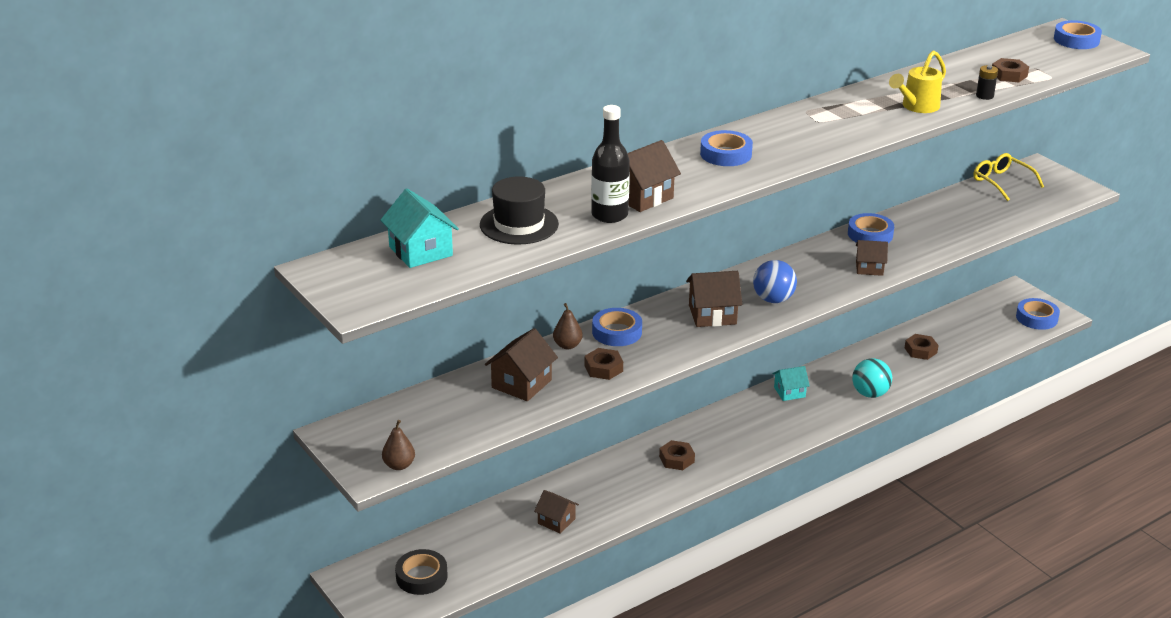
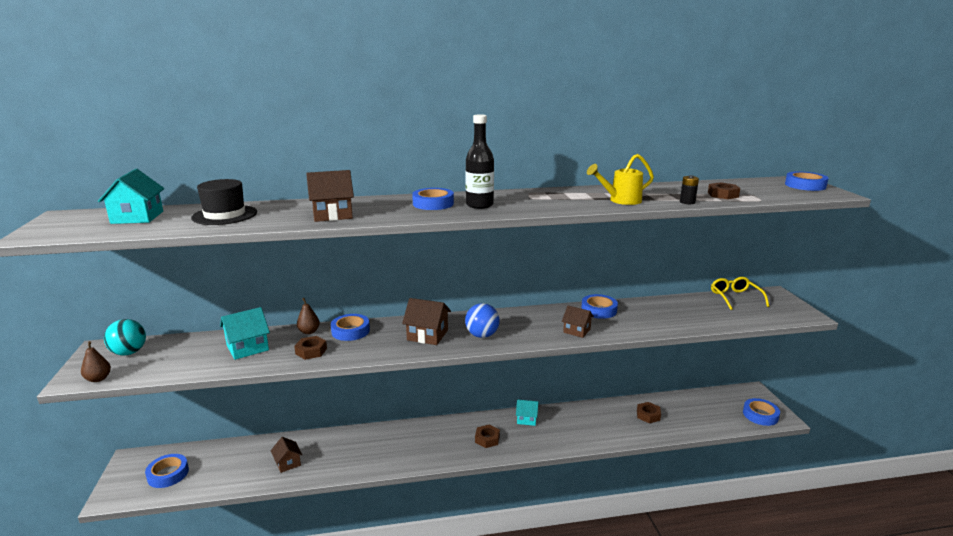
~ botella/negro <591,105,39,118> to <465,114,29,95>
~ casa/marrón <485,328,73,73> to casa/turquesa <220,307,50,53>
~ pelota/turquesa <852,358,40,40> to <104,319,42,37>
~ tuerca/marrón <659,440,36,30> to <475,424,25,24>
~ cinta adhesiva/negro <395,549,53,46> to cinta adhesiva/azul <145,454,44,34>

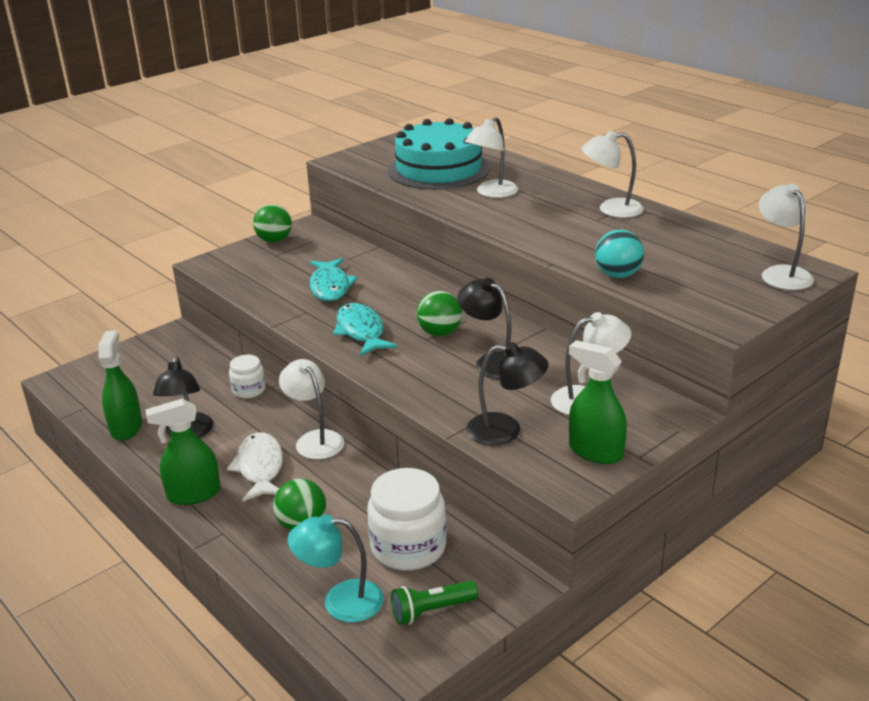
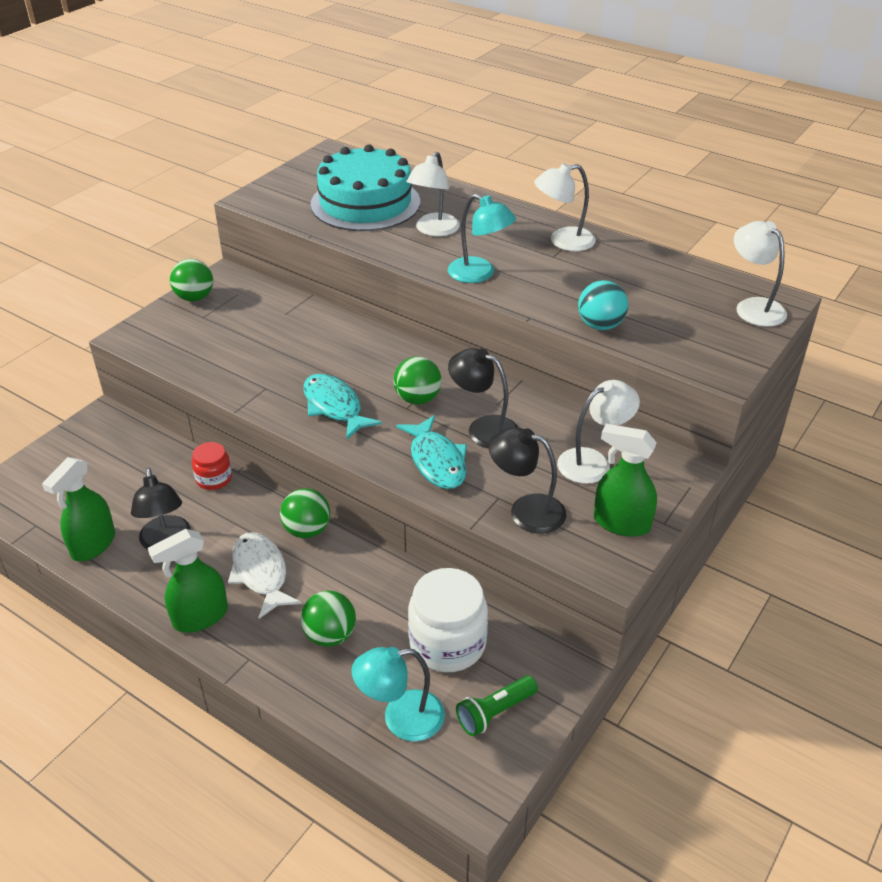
~ pez/turquesa <309,258,49,43> to <396,415,71,74>
~ pulverizador/verde <98,330,44,111> = <42,457,73,104> 135 degrees counterclockwise
~ lámpara/negro <466,342,83,103> = <489,427,77,107> 150 degrees counterclockwise
~ tarro/blanco <229,355,37,43> to tarro/rojo <192,442,40,48>
~ lámpara/blanco <279,359,65,100> to pelota/verde <280,488,50,50>
+ lámpara/turquesa <448,194,68,89>

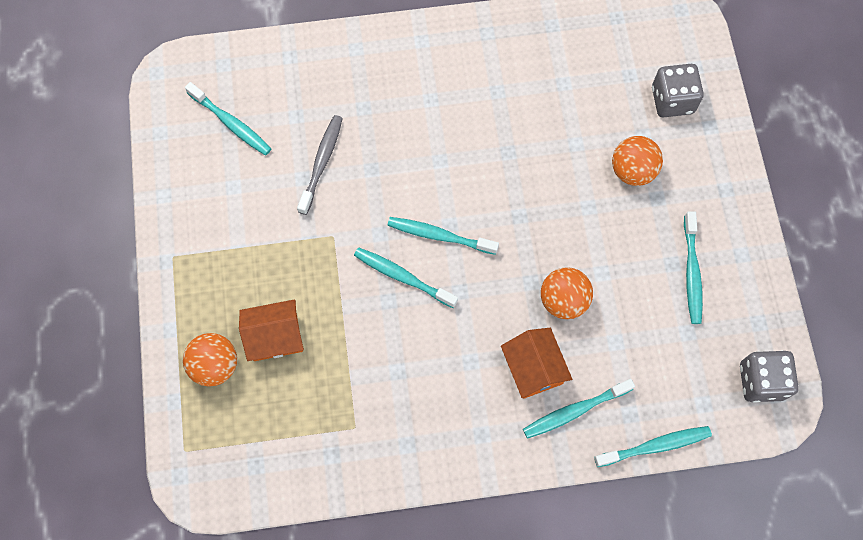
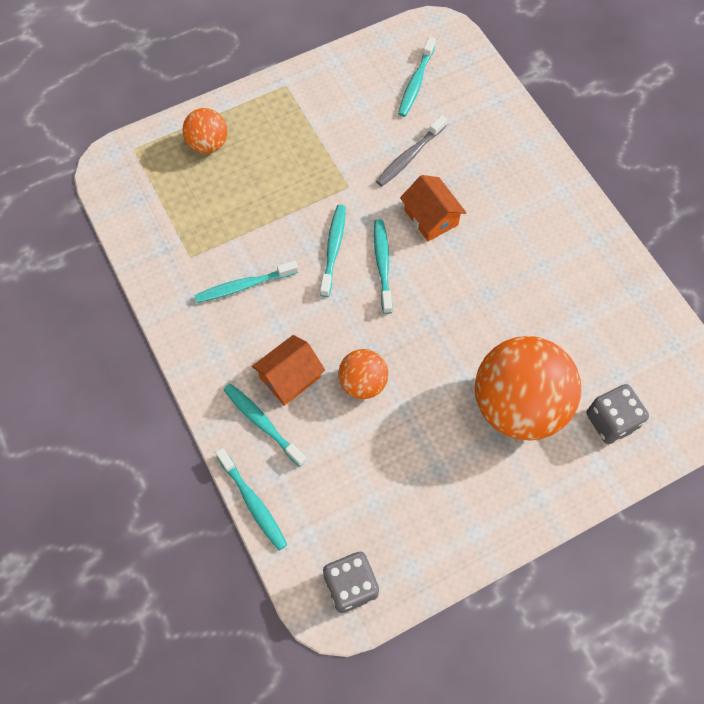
~ cepillo de dientes/gris <297,115,46,100> = <376,116,71,71> 135 degrees clockwise
~ pelota/naranja <612,136,51,50> = <475,336,106,105> x2.01
~ cepillo de dientes/turquesa <684,211,19,113> to <194,261,104,42>
~ casa/naranja <239,299,65,62> to <400,175,66,66>

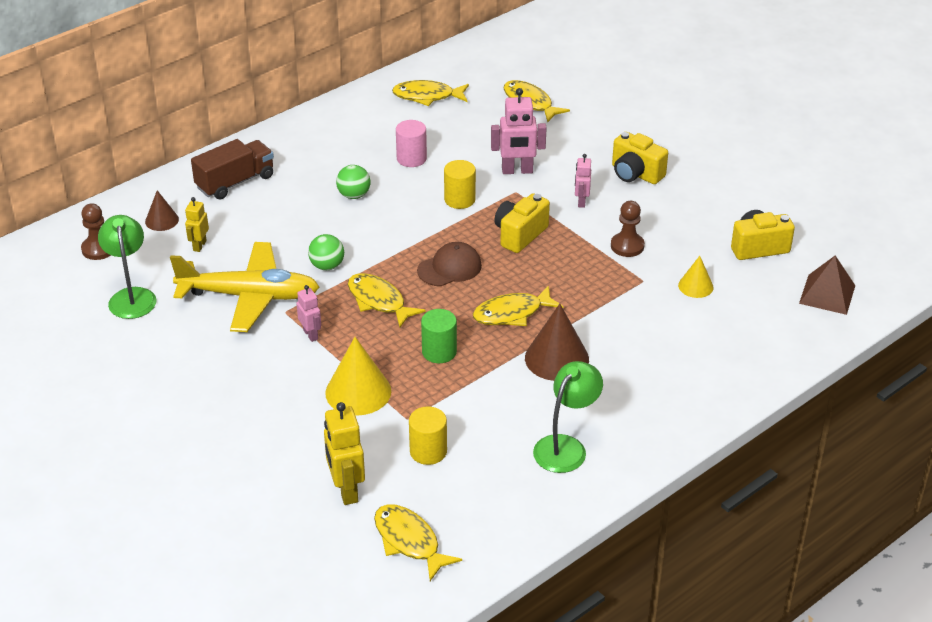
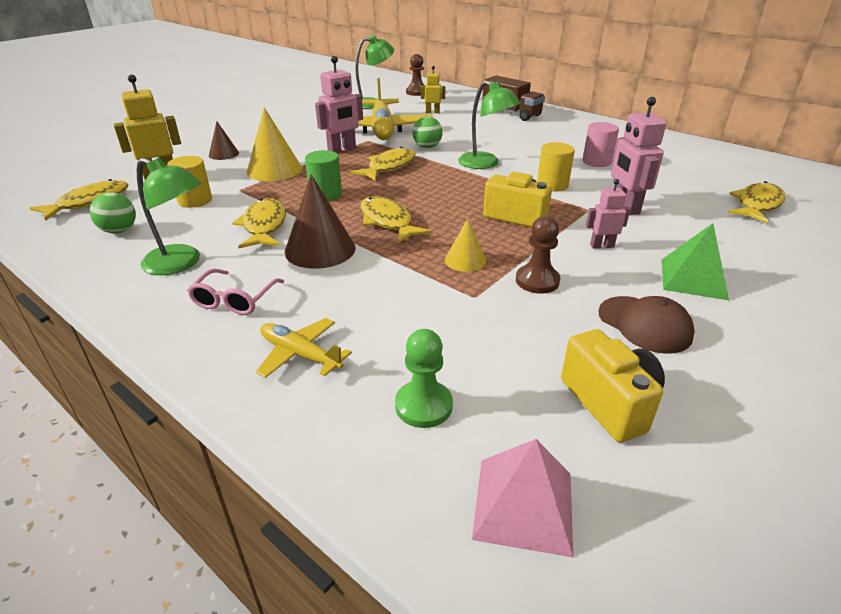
~ pez/amarillo <392,80,77,26> to <232,198,54,50>
~ cámara/amarillo <612,132,56,52> to pirámide/verde <662,223,67,77>
~ pelota/verde <336,165,34,34> to <90,192,46,41>
~ cono/marrón <145,190,34,41> to <209,122,30,38>
~ gorra/marrón <417,242,65,44> to <598,296,97,58>
~ cono/amarillo <678,256,36,42> to <445,218,41,54>
~ pirámide/marrón <799,256,56,59> to pirámide/rosa <472,439,101,118>
~ robot/rosa <296,285,25,57> = <315,56,48,97> x1.70
+ lámpara/verde <458,80,63,89>
+ gafas/rosa <187,269,97,46>
+ avión/amarillo <256,318,96,60>
+ peón/verde <395,329,58,99>

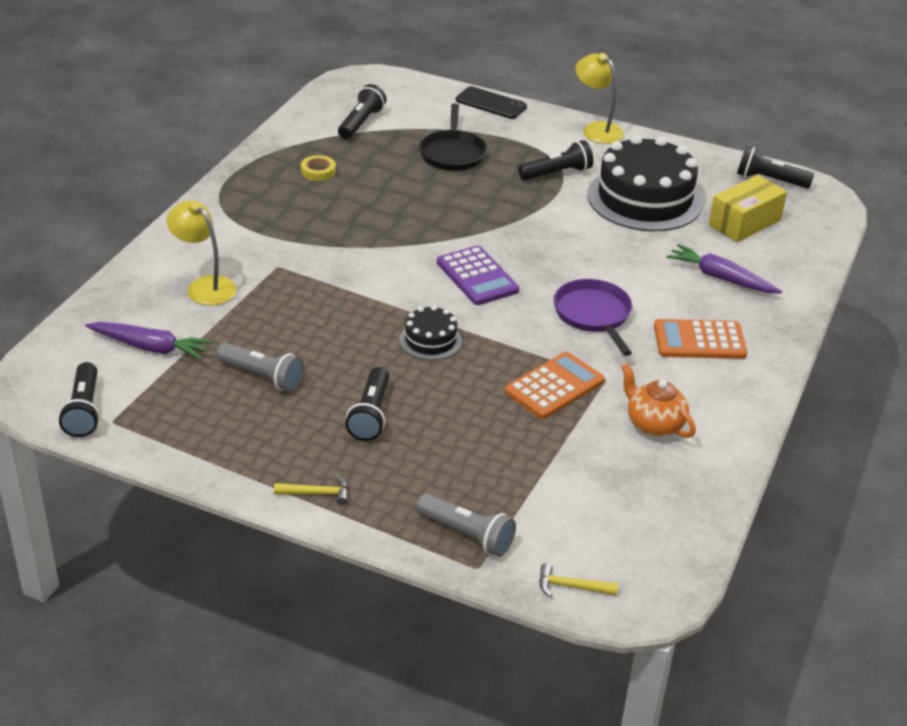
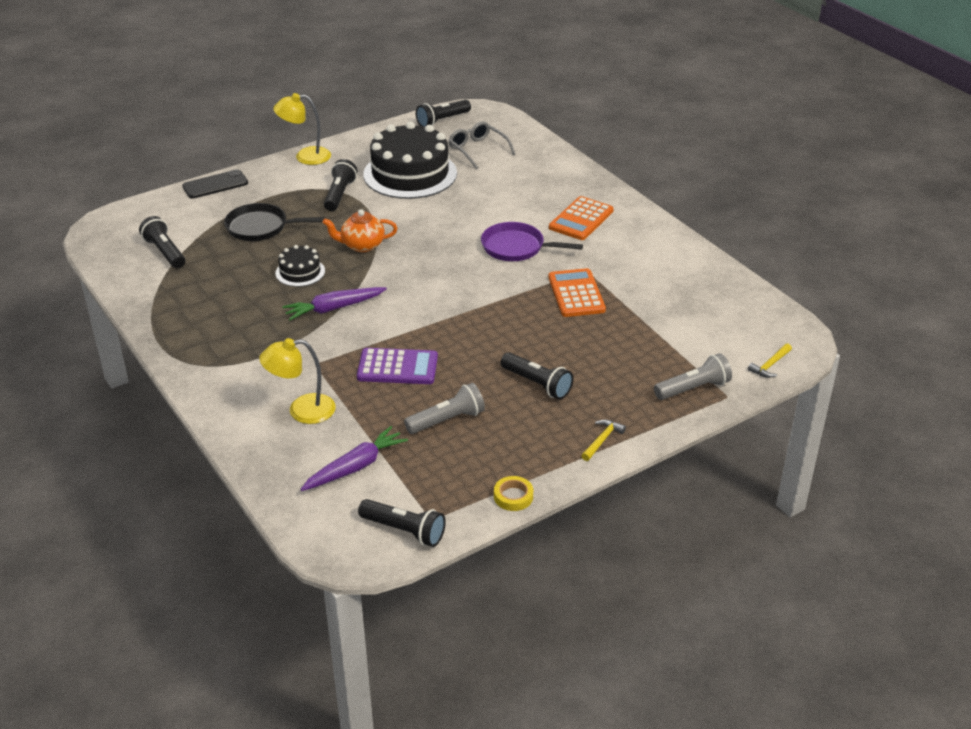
~ sartén/negro <419,104,68,67> = <224,203,101,38> 150 degrees clockwise
~ cinta adhesiva/amarillo <301,155,35,26> to <494,476,39,35>
~ caja/amarillo <709,175,78,67> to gafas/gris <448,122,67,47>
~ zanahoria/morado <666,244,116,49> to <282,287,105,33>
~ calculadora/morado <437,246,82,59> to <357,348,81,36>
~ tarta/negro <399,305,63,55> to <275,245,50,42>
~ tetera/naranja <621,363,75,75> to <323,209,75,43>

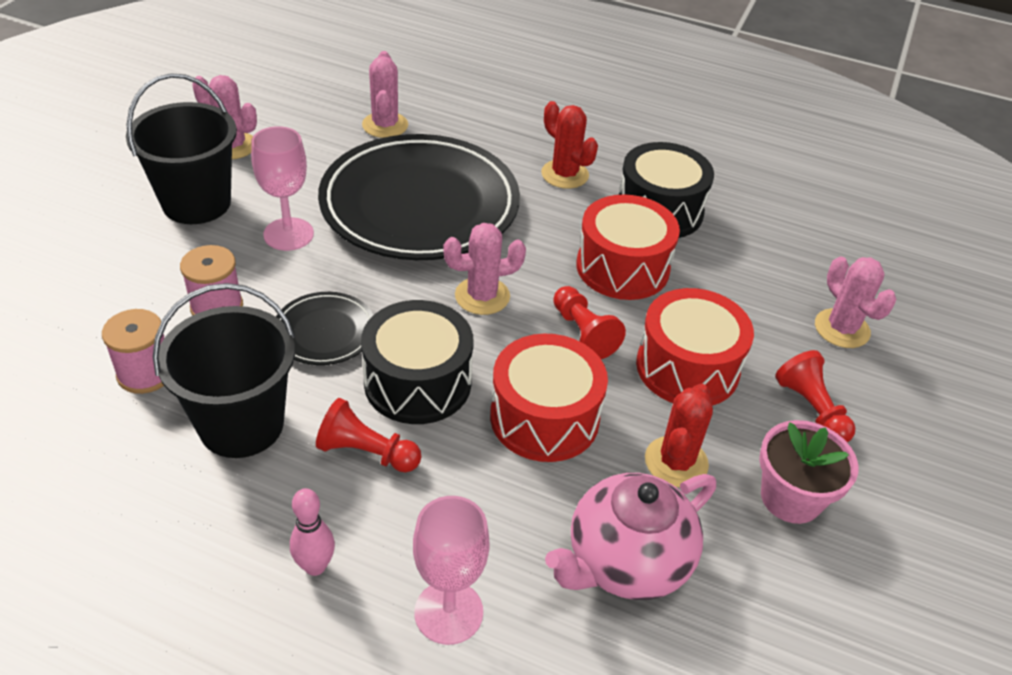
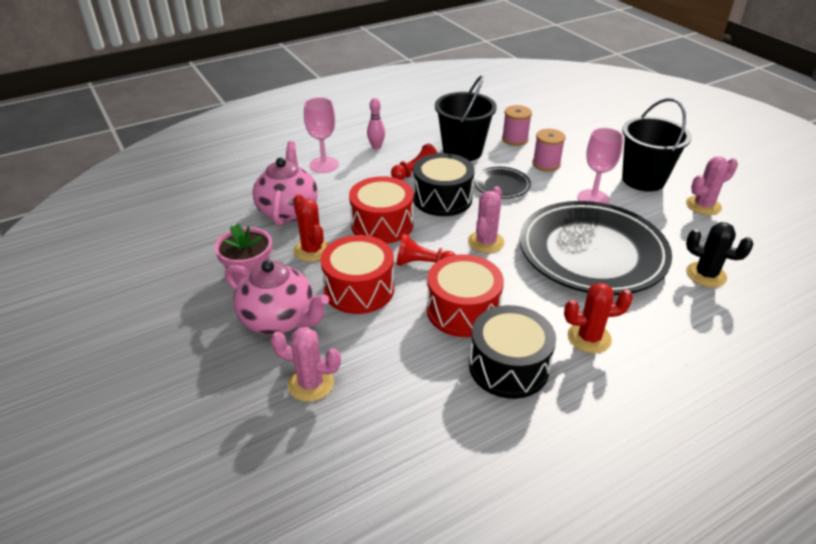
~ cactus/rosa <362,51,46,87> to cactus/negro <686,222,68,65>
~ peón/rojo <775,350,80,92> to tetera/rosa <225,260,104,75>

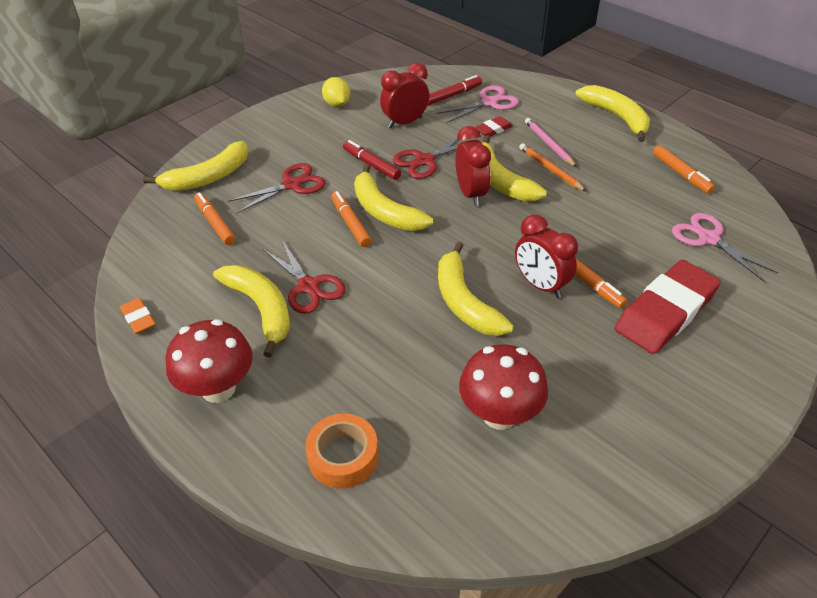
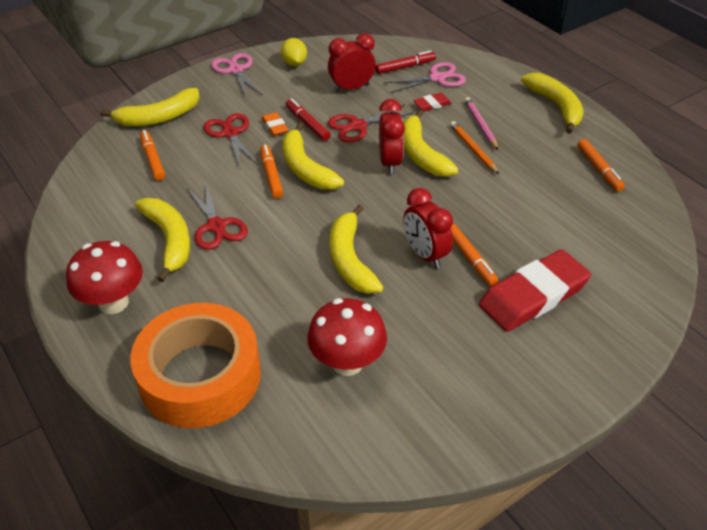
~ tijeras/rojo <228,163,97,50> = <203,113,56,54> 90 degrees counterclockwise
~ tijeras/rosa <672,213,106,69> to <211,53,52,44>
~ goma de borrar/naranja <120,298,36,36> to <262,112,27,24>
~ cinta adhesiva/naranja <305,414,73,75> = <130,303,131,125> x1.95

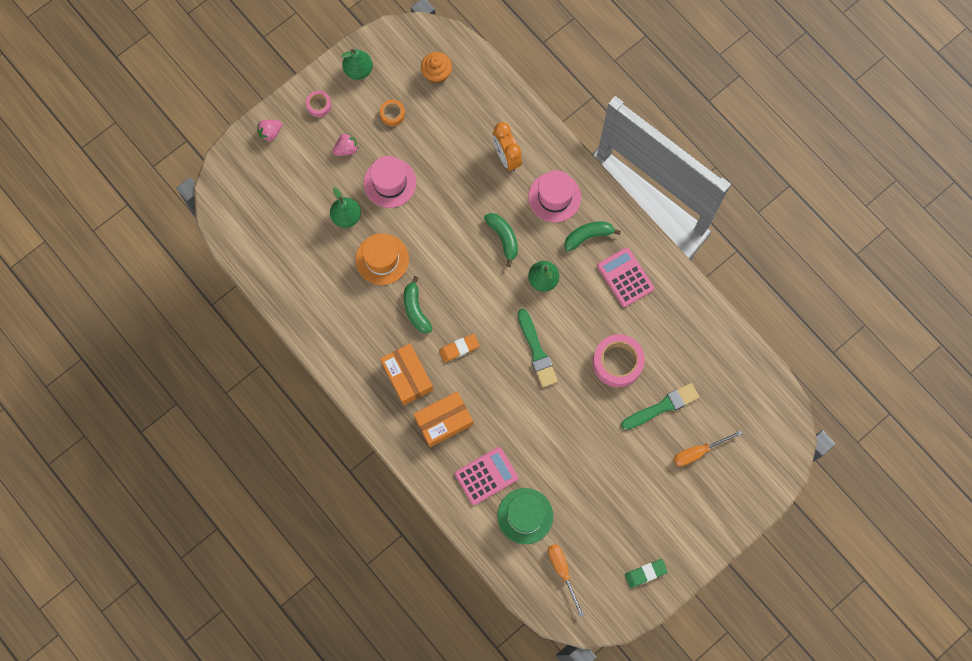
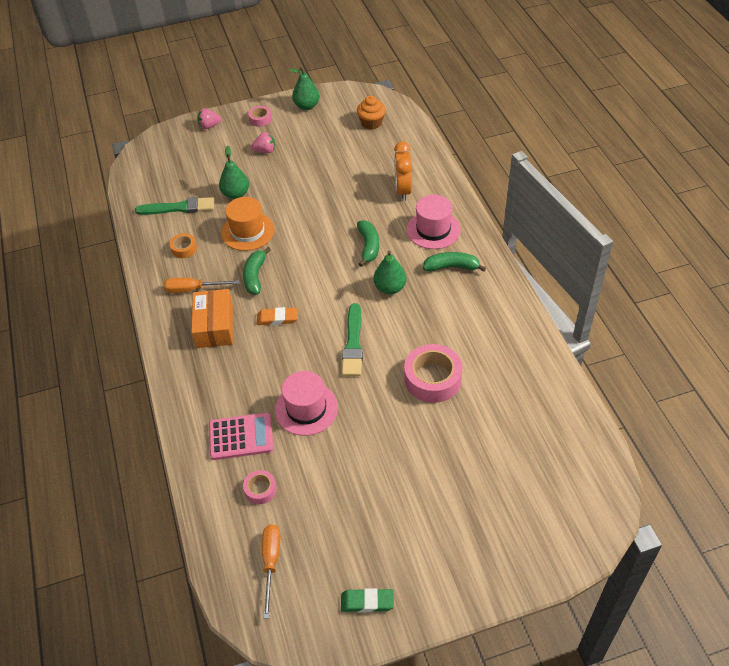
~ cinta adhesiva/naranja <380,100,25,26> to <170,233,27,25>
~ sombrero/rosa <364,156,52,52> to <275,371,63,65>
- calculadora/rosa <597,247,57,60>
~ pincel/verde <621,383,78,47> to <135,197,79,18>
- caja/naranja <414,391,59,56>
~ destornillador/naranja <674,430,68,37> to <163,278,77,15>
~ sombrero/verde <497,488,56,56> to cinta adhesiva/rosa <243,470,34,34>

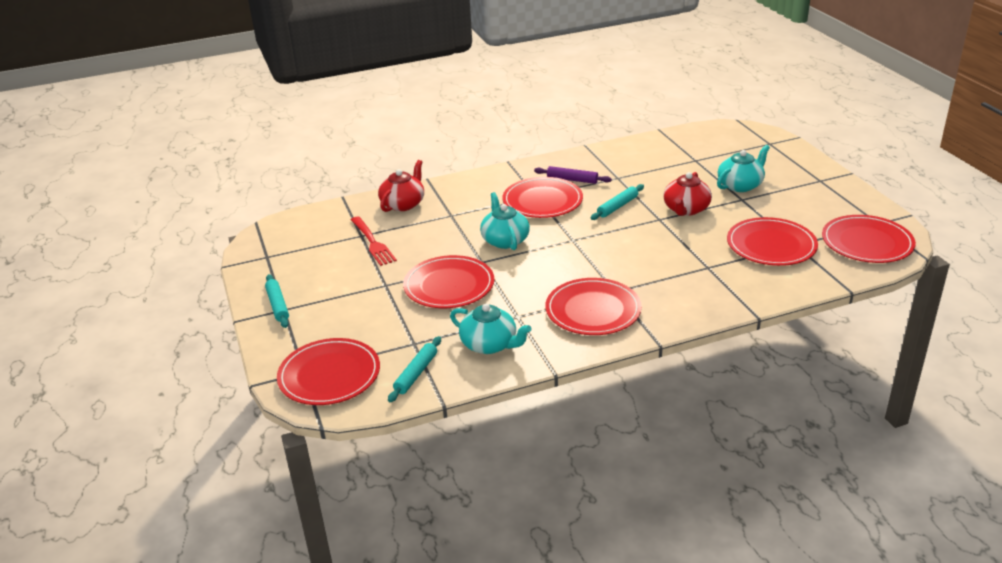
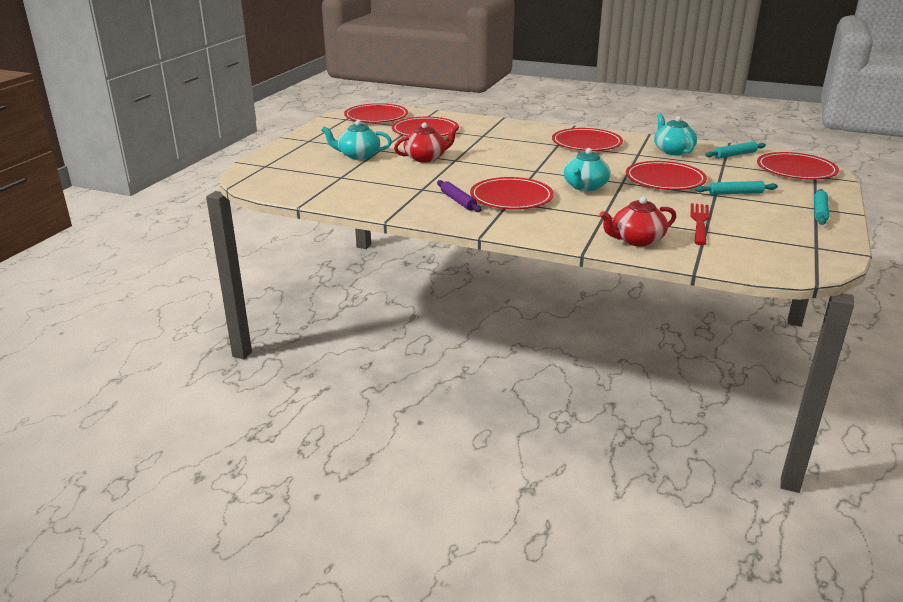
~ rodillo/turquesa <591,184,53,36> to <695,181,83,14>

